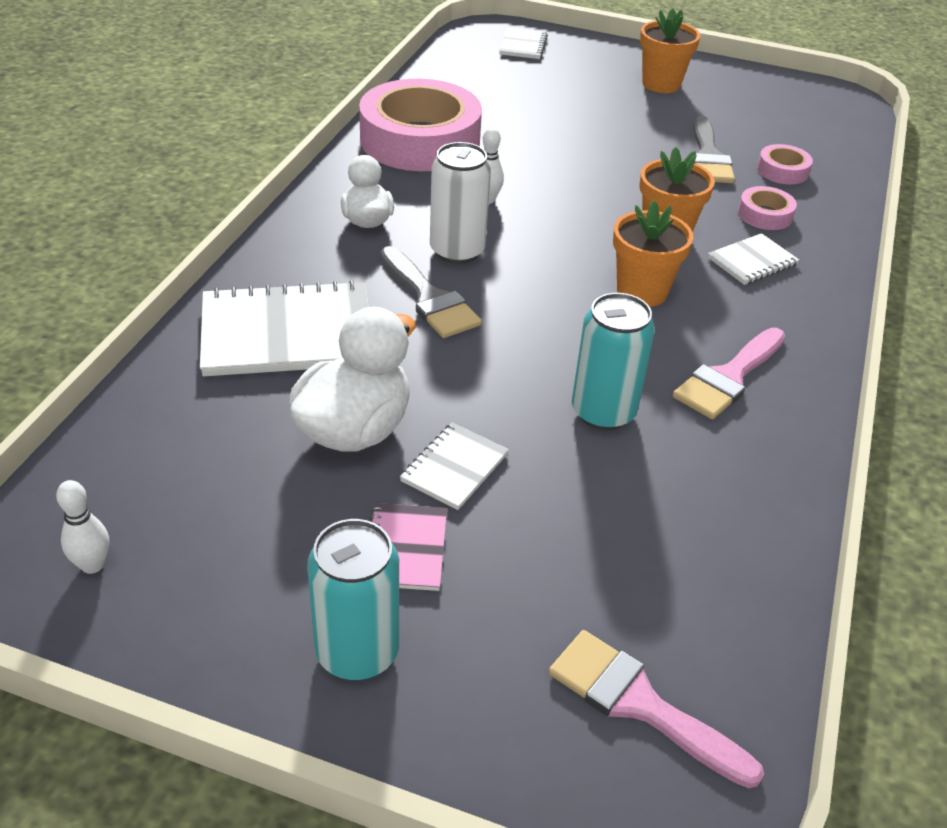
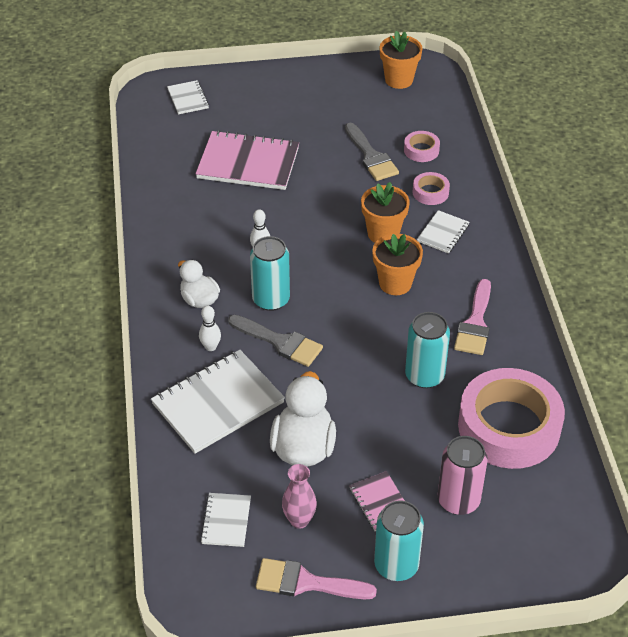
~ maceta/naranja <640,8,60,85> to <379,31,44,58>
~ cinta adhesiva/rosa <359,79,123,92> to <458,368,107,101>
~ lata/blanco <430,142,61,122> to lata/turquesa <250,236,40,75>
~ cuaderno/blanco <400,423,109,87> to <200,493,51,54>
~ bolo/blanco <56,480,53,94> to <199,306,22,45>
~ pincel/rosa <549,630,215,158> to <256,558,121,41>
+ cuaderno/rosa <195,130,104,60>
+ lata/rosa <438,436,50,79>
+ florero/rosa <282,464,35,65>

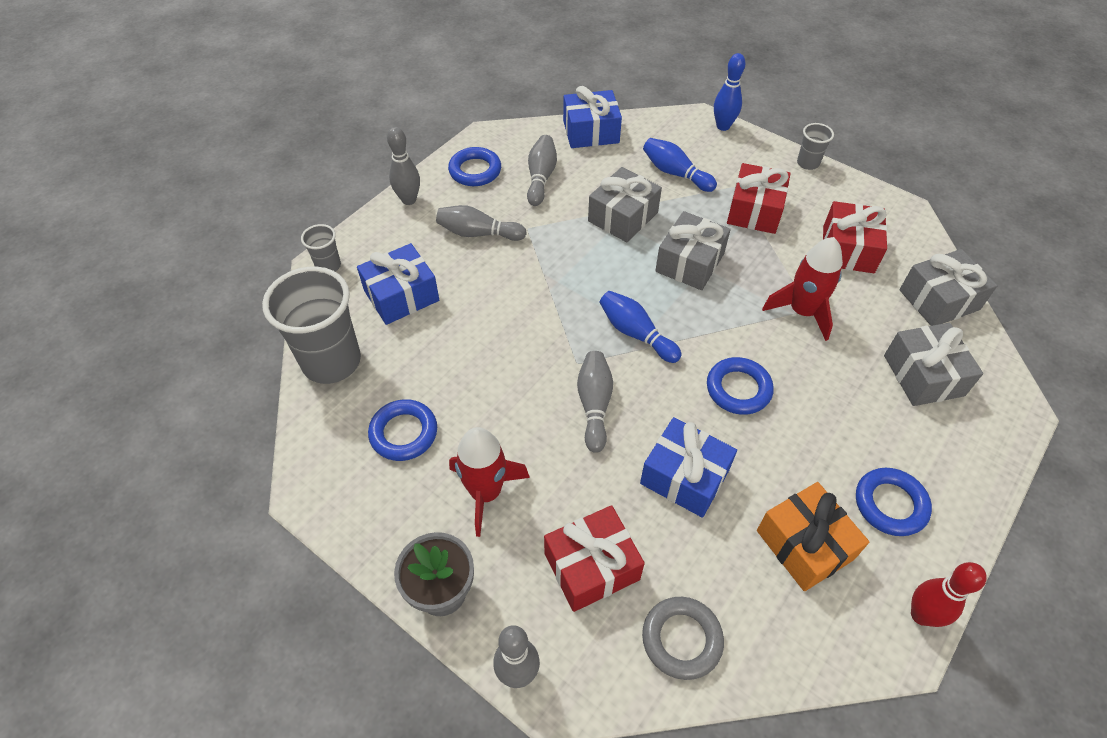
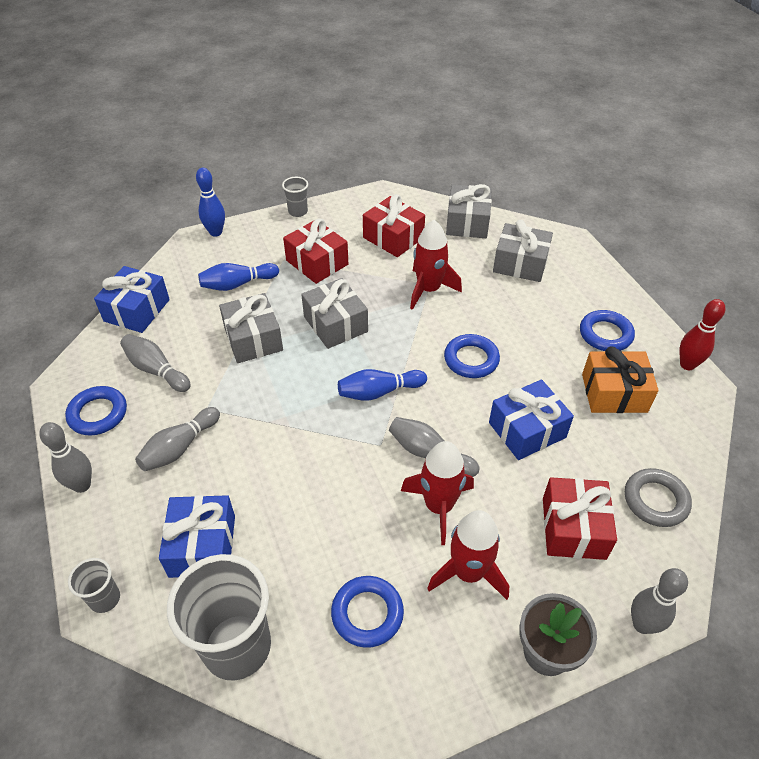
+ cohete/rojo <401,441,73,104>

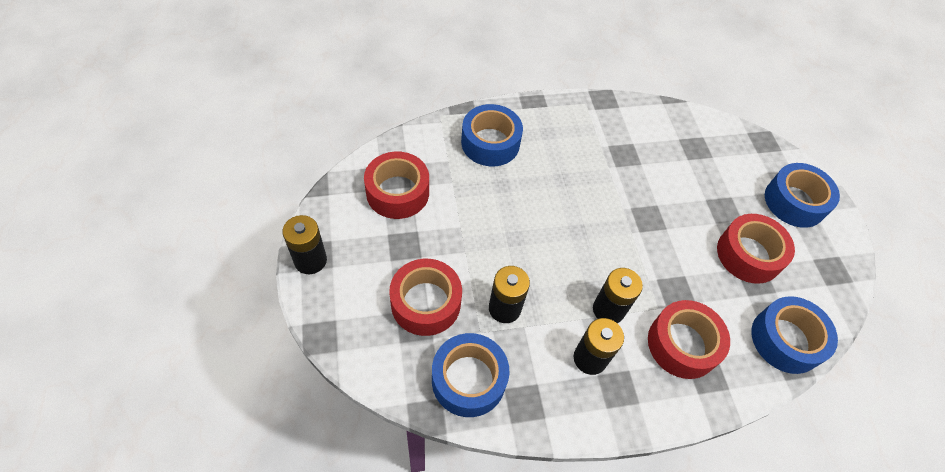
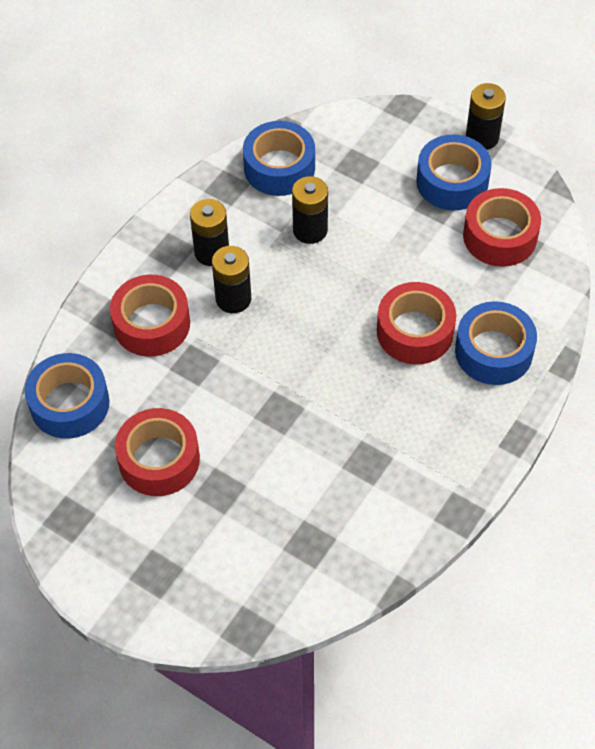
~ cinta adhesiva/azul <765,163,75,65> to <416,135,76,75>
~ cinta adhesiva/rojo <389,259,73,77> to <377,282,79,82>

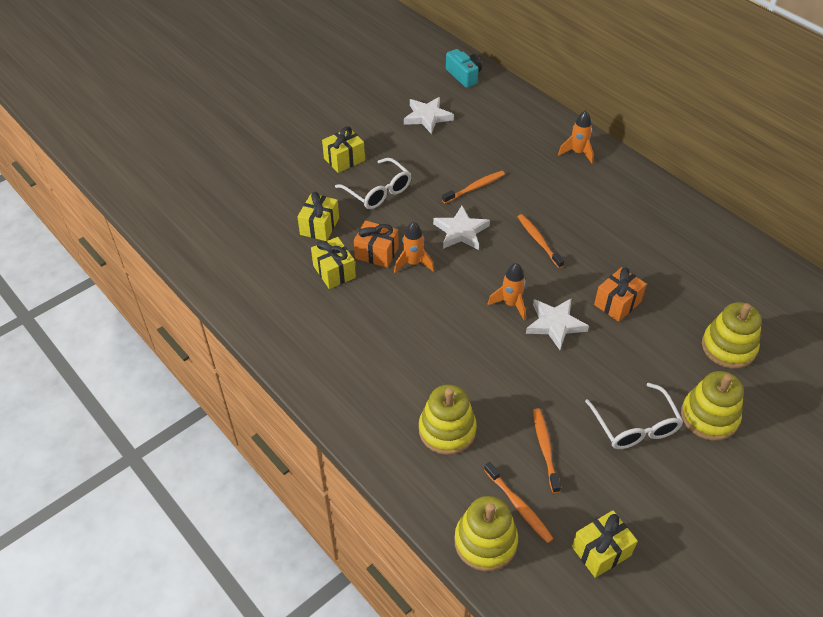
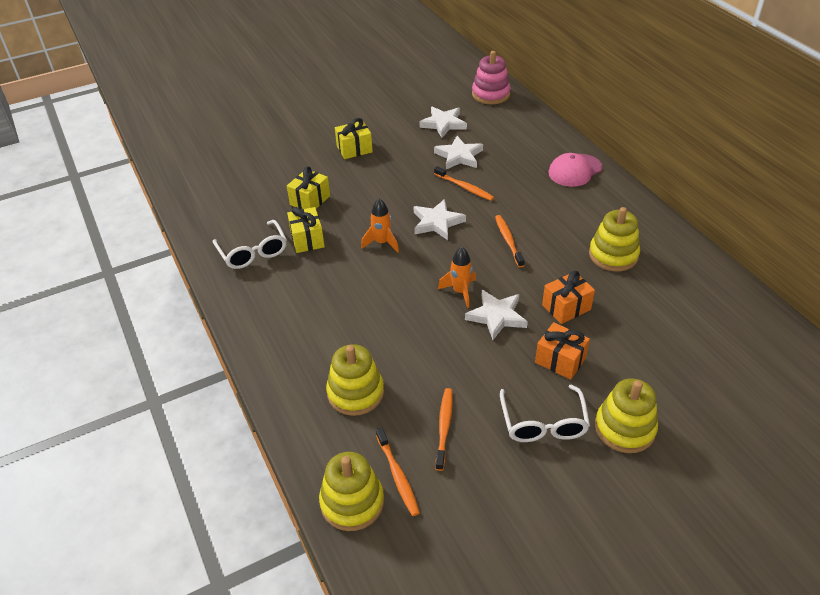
~ cámara/turquesa <446,49,36,39> to juguete apilable/rosa <472,51,38,54>
~ cohete/naranja <558,110,36,54> to gorra/rosa <548,153,55,34>
~ gafas/blanco <335,158,77,51> to <213,220,74,49>
~ cepillo de dientes/naranja <442,171,63,32> = <434,166,60,35> 60 degrees clockwise
~ regalo/naranja <354,220,45,48> to <535,322,55,58>
~ juguete apilable/amarillo <702,302,60,67> to <589,207,51,64>
- regalo/amarillo <572,510,66,68>
+ estrella/blanco <434,136,49,33>

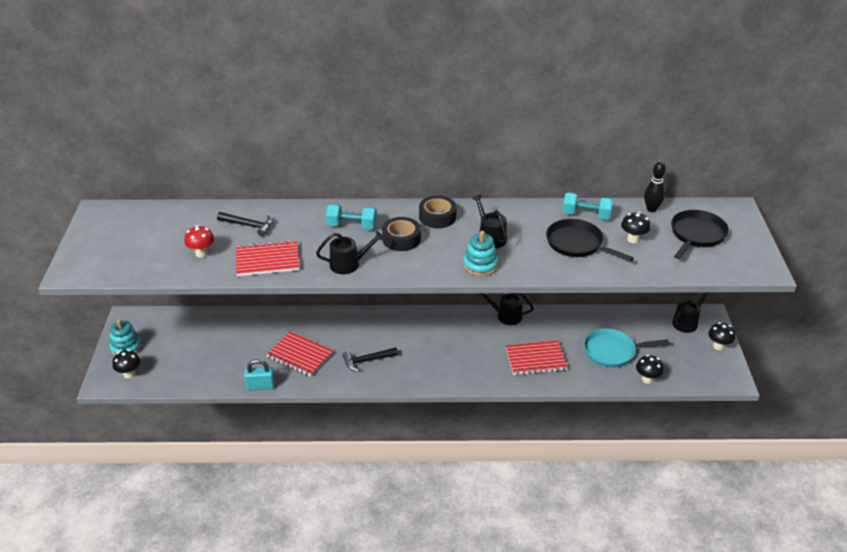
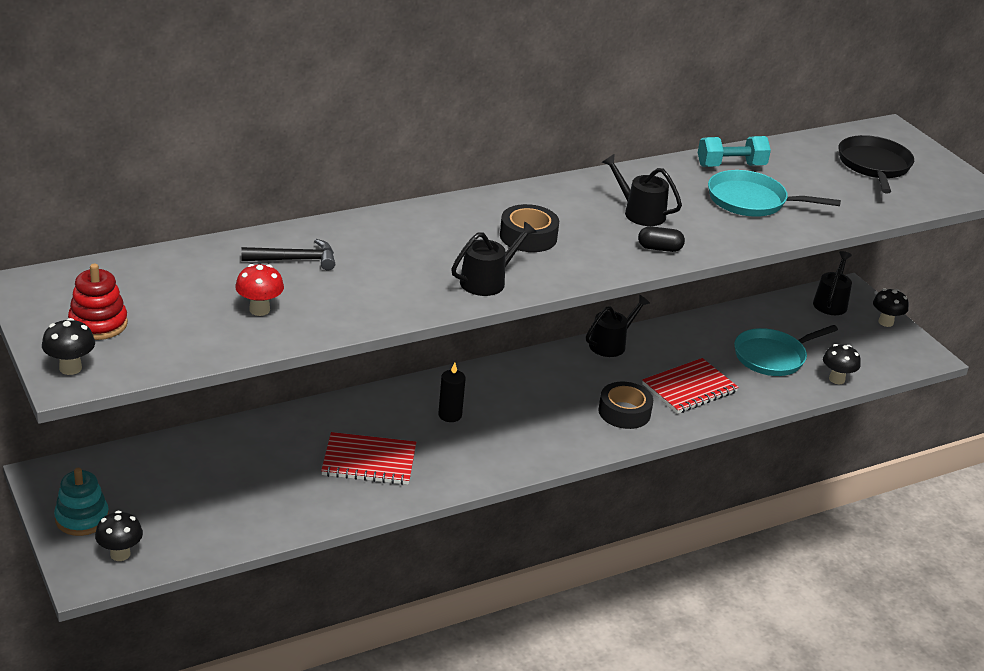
- bolo/negro <644,162,22,50>
~ cinta adhesiva/negro <419,196,37,32> to <598,382,55,47>
- mancuerna/turquesa <326,204,51,25>
~ seta/negro <621,212,30,31> to <42,318,53,57>
~ sartén/negro <546,219,88,43> to sartén/turquesa <708,170,133,47>
~ juguete apilable/turquesa <464,231,34,45> to cápsula/negro <638,226,47,26>
- cuaderno/rojo <236,240,63,36>
~ regadera/negro <477,293,57,32> = <586,295,64,62> 150 degrees clockwise
- martillo/negro <343,347,55,25>
- candado/turquesa <244,359,31,31>
+ juguete apilable/rojo <68,264,60,76>
+ vela/negro <438,362,28,60>

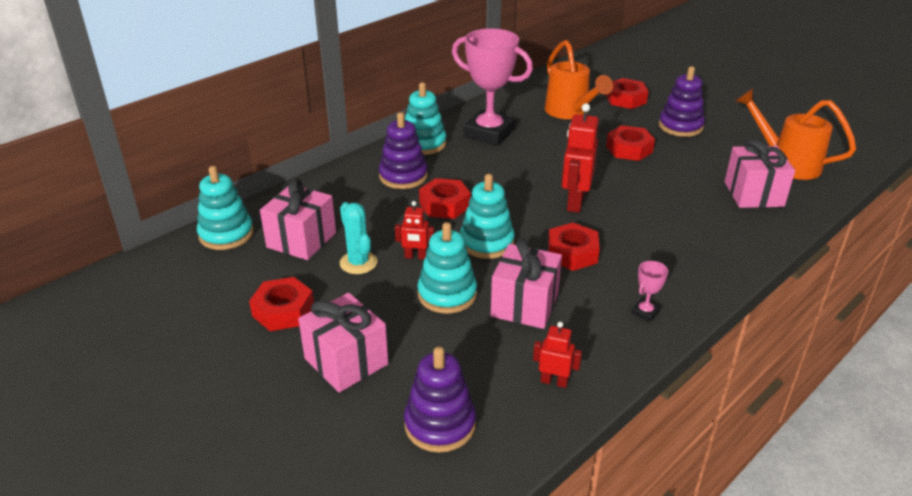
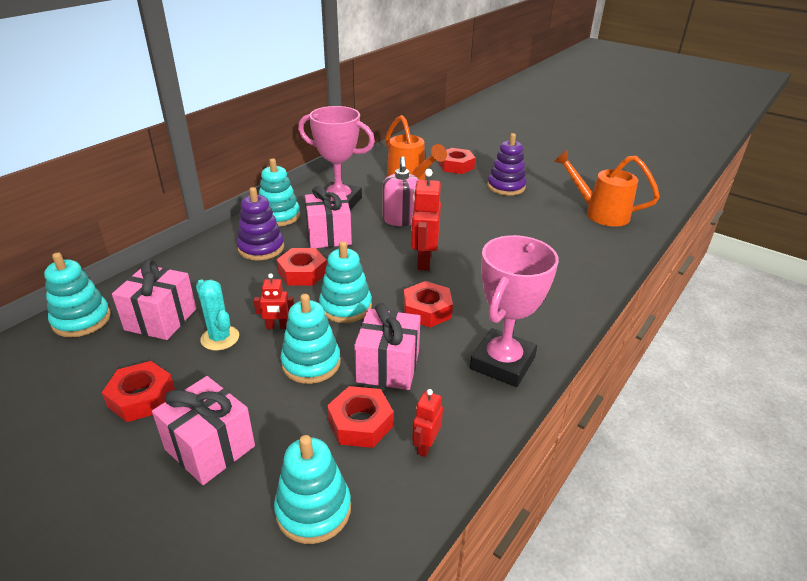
~ tuerca/rojo <606,125,49,36> to <327,386,67,62>
~ regalo/rosa <725,138,70,70> to <305,186,47,62>
~ trofeo/rosa <631,261,37,61> = <470,235,89,152> x2.48
~ robot/rojo <533,322,49,66> = <412,389,31,68> 75 degrees counterclockwise
~ juguete apilable/morado <404,347,72,106> to juguete apilable/turquesa <274,435,77,109>
+ dispensador de jabón/rosa <383,156,36,70>

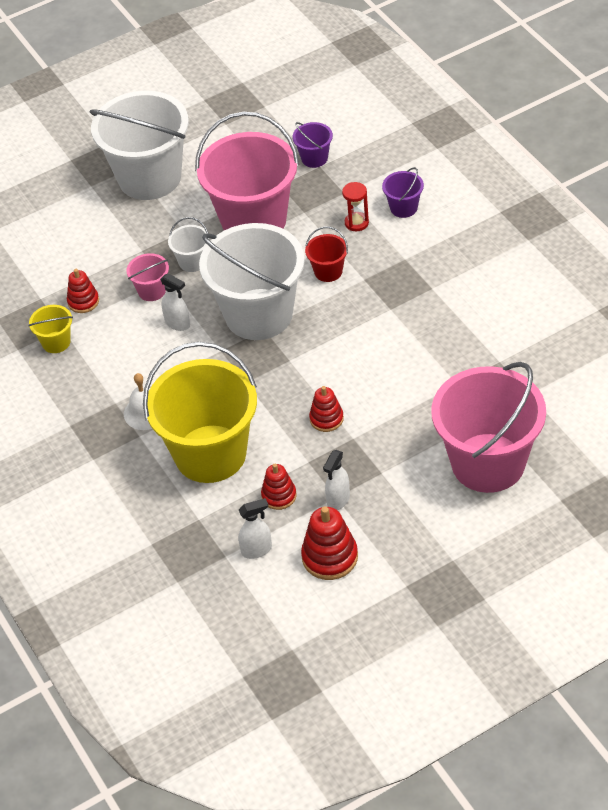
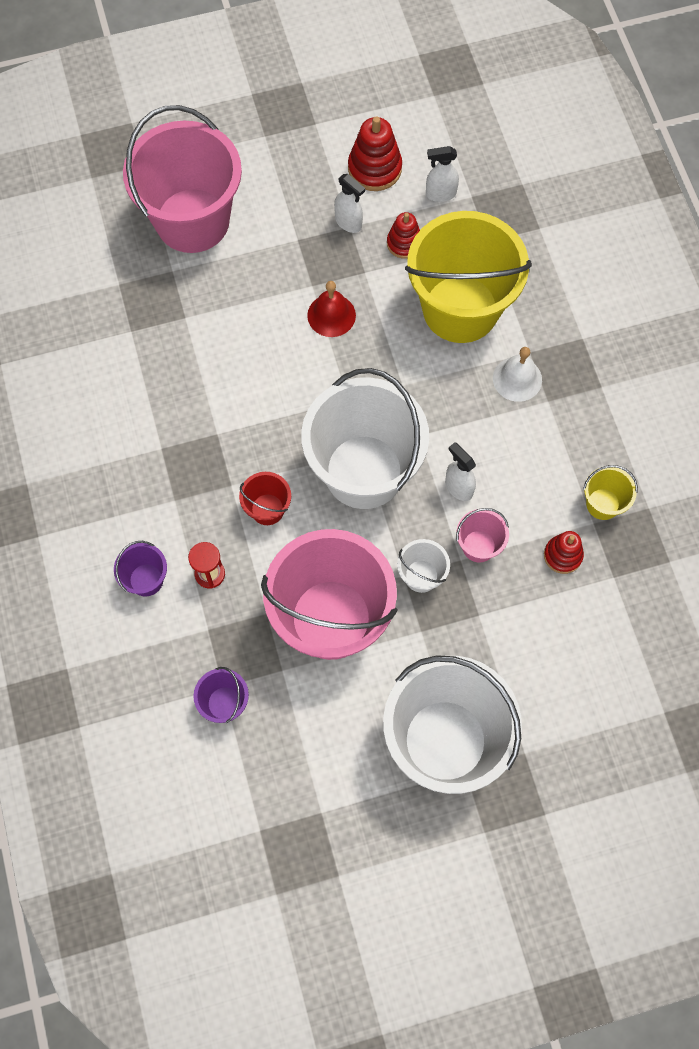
~ juguete apilable/rojo <309,386,35,46> to campana/rojo <307,281,49,56>
~ pulverizador/blanco <323,450,27,60> = <334,174,31,59> 90 degrees clockwise

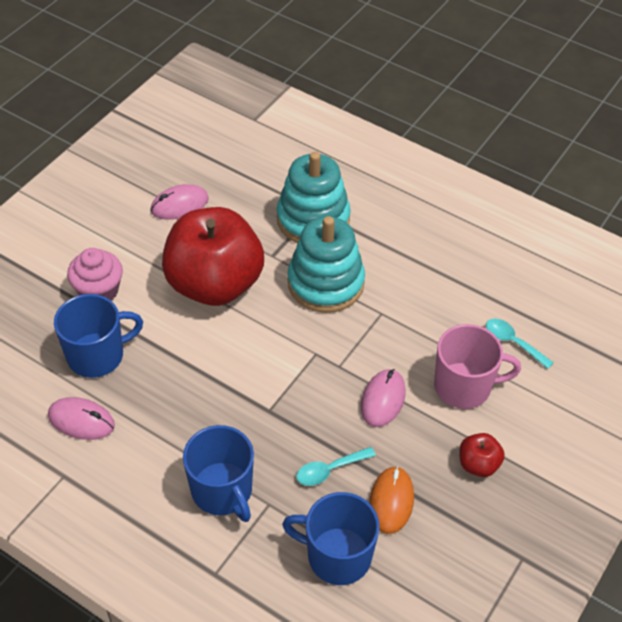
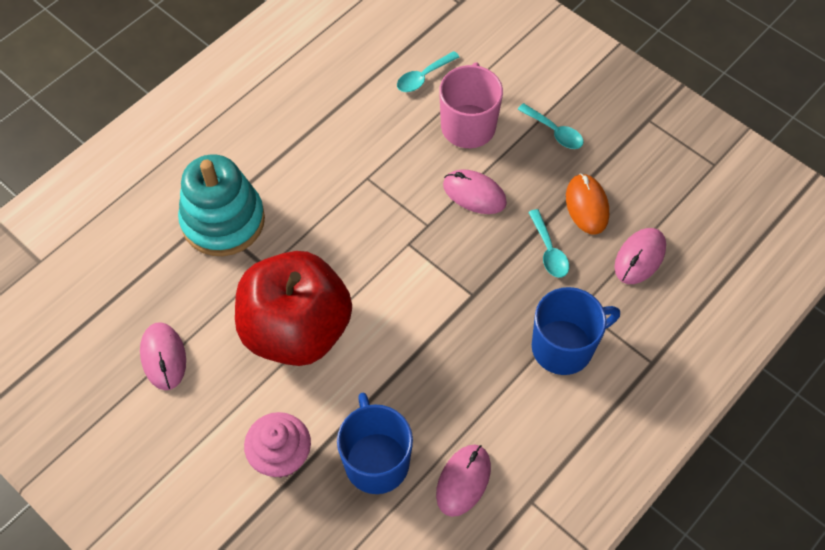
- juguete apilable/turquesa <288,216,77,97>
~ manzana/rojo <459,433,46,44> to cuchara/turquesa <517,103,66,46>
~ ratón/naranja <369,466,45,68> = <566,173,43,62> 60 degrees clockwise
~ taza/azul <282,492,98,93> to ratón/rosa <615,228,51,56>

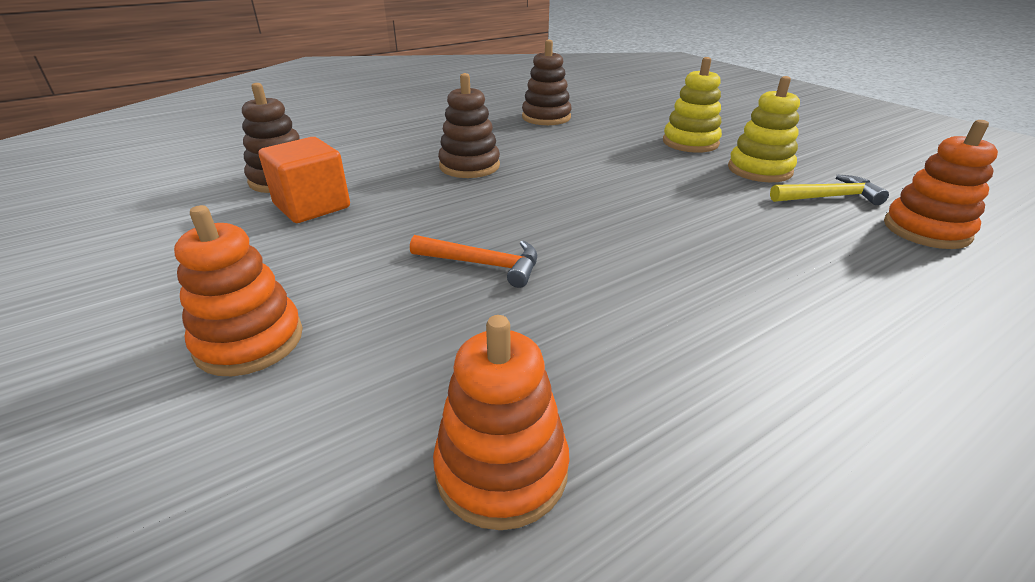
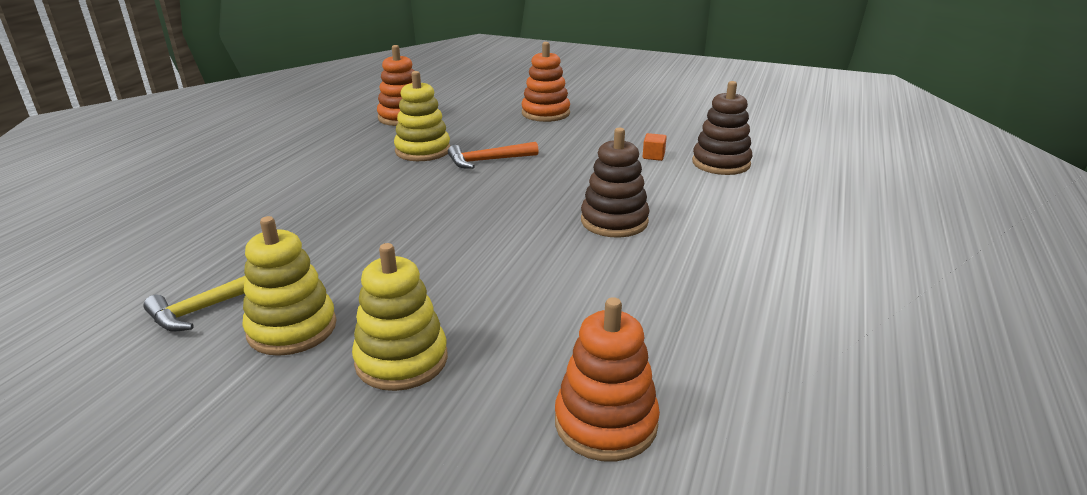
- juguete apilable/marrón <522,40,50,85>
~ juguete apilable/naranja <884,120,114,129> to <555,297,105,165>
~ cubo/naranja <259,137,91,86> = <643,133,24,28> x0.43
+ juguete apilable/amarillo <394,71,56,90>

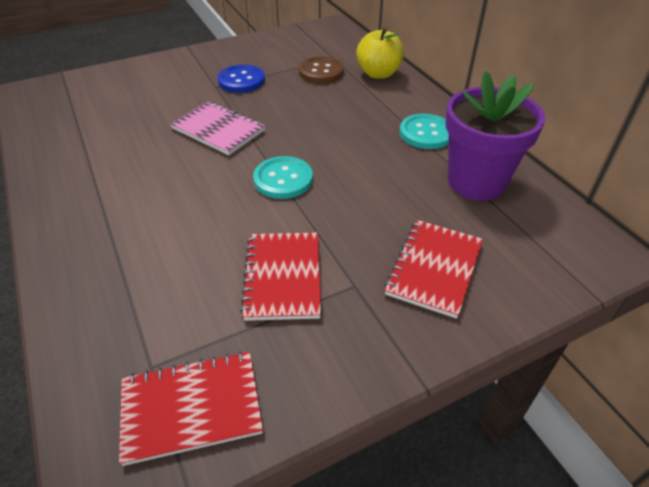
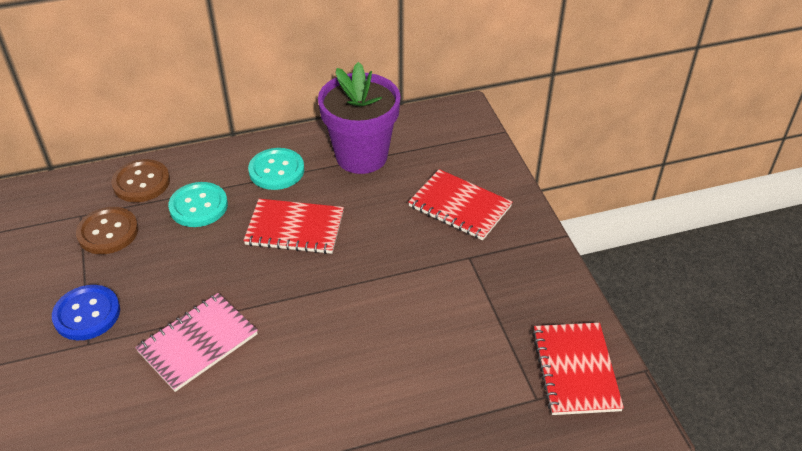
~ manzana/amarillo <356,27,48,52> to botón/marrón <111,159,59,43>
~ botón/turquesa <253,156,60,43> to <168,182,60,45>
~ cuaderno/rojo <240,232,81,89> to <243,199,101,55>

